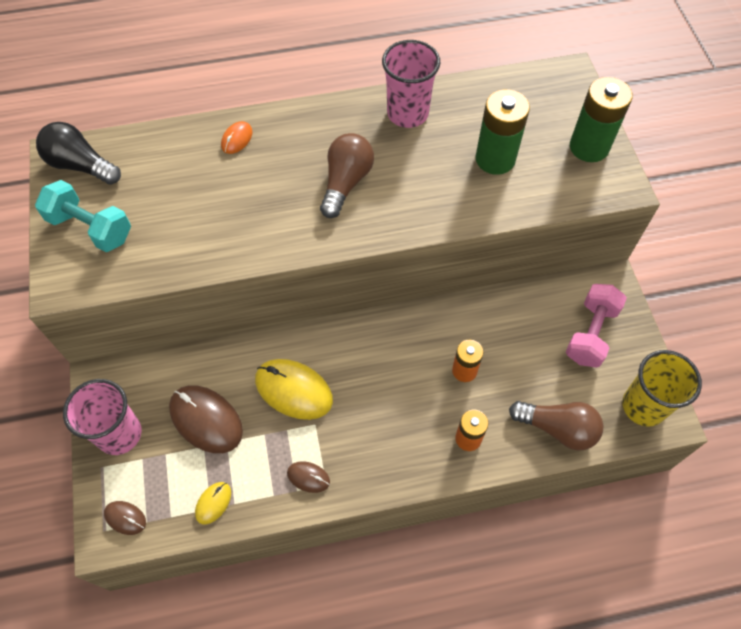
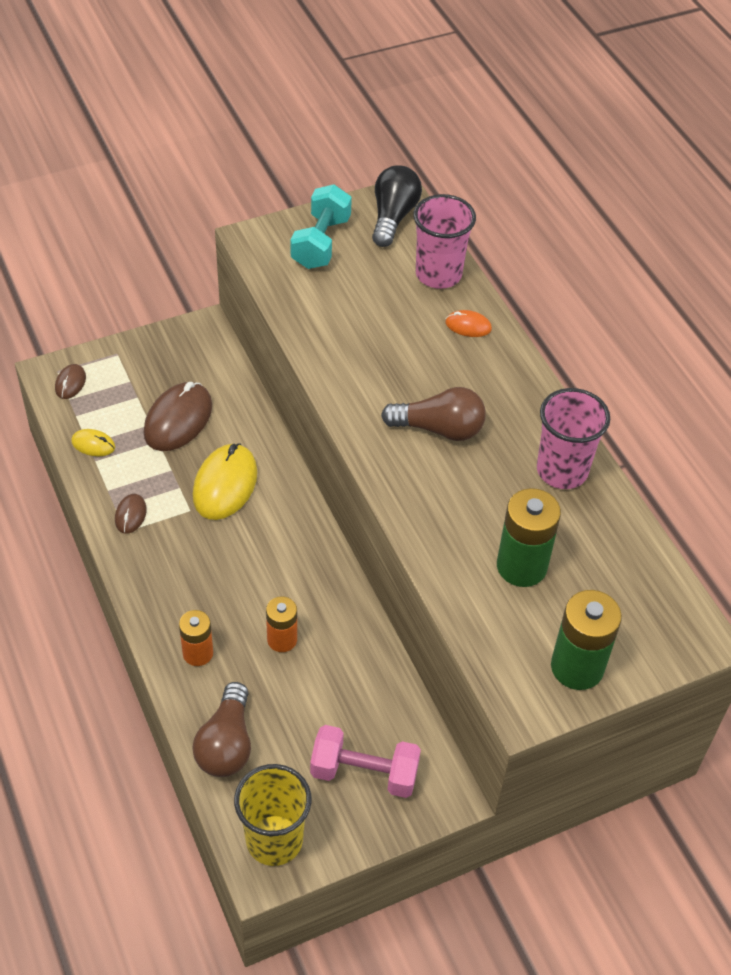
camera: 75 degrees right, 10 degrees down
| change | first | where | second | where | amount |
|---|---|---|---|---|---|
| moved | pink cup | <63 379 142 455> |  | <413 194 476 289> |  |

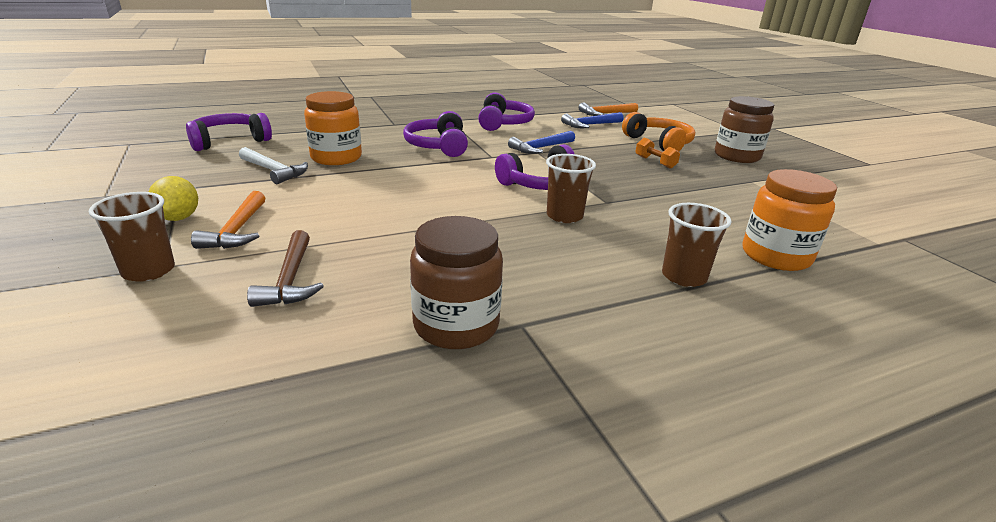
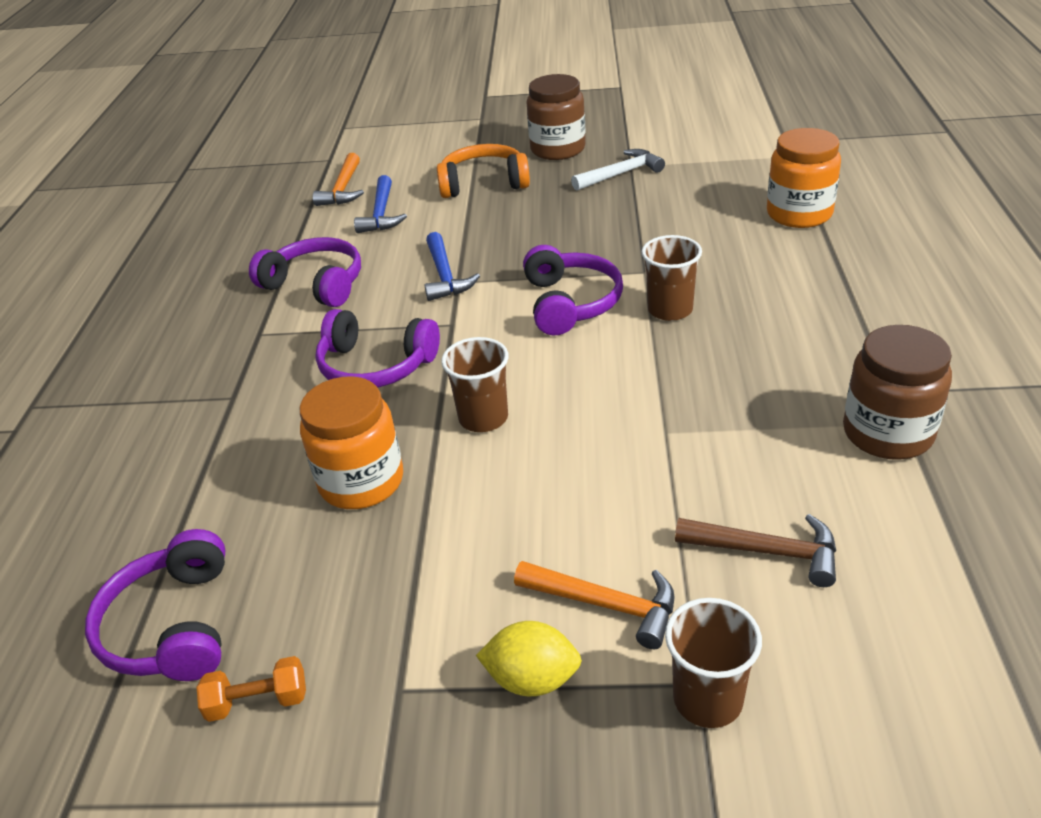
camera: 60 degrees left, 10 degrees up
| change | first | where | second | where | amount |
|---|---|---|---|---|---|
| moved | orange dumbbell | <635 137 680 169> |  | <197 656 306 722> |  |
| moved | brown cup | <662 203 732 287> |  | <441 337 509 432> |  |
| moved | white hammer | <239 147 308 184> |  | <571 149 665 191> |  |

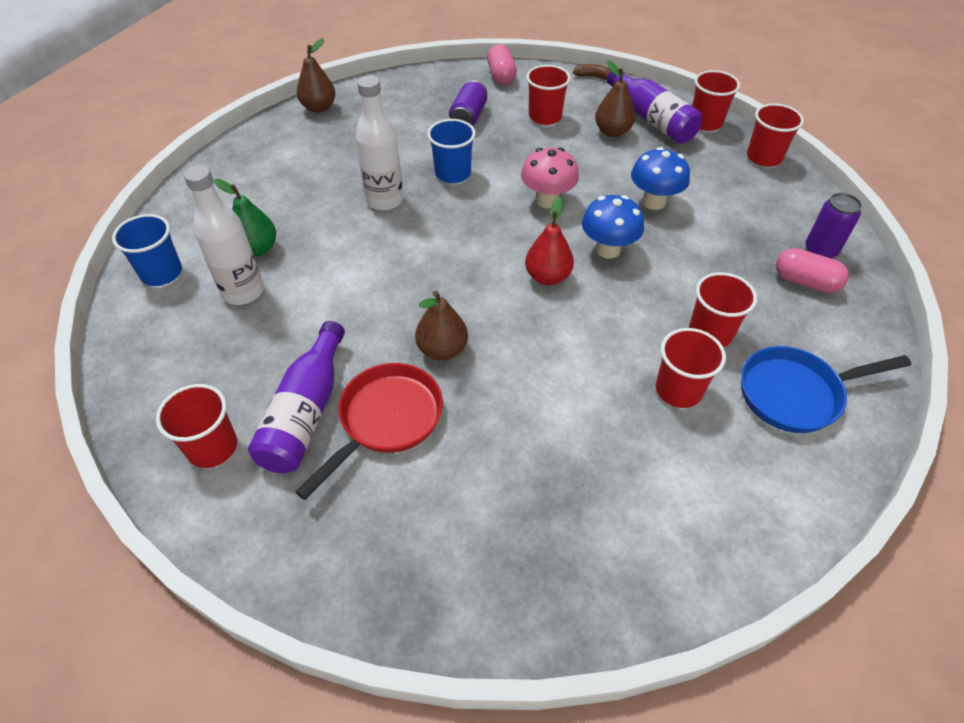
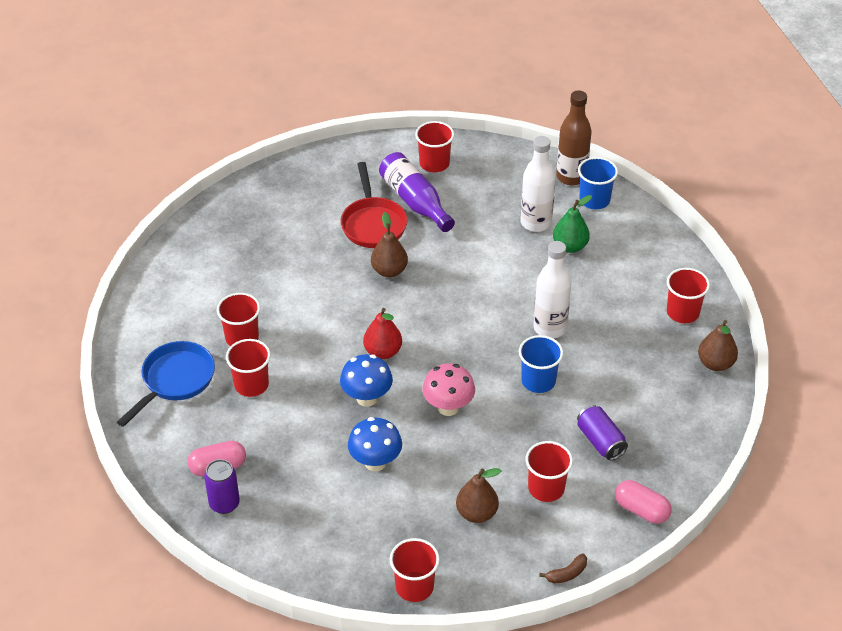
camera: 135 degrees right, 5 degrees down
| change | first | where | second | where | amount |
|---|---|---|---|---|---|
| added |  |  | brown bottle | <556 91 592 186> |  |
| moved | red cup | <747 103 804 167> |  | <667 268 710 323> |  |
| removed | purple bottle | <606 71 702 144> |  |  |  |

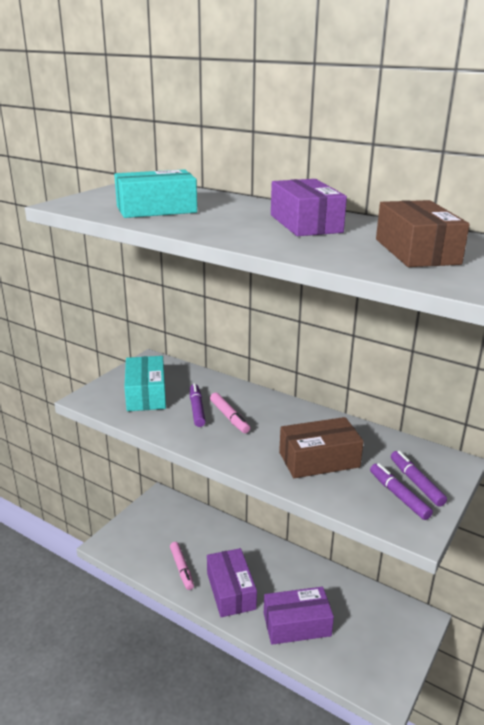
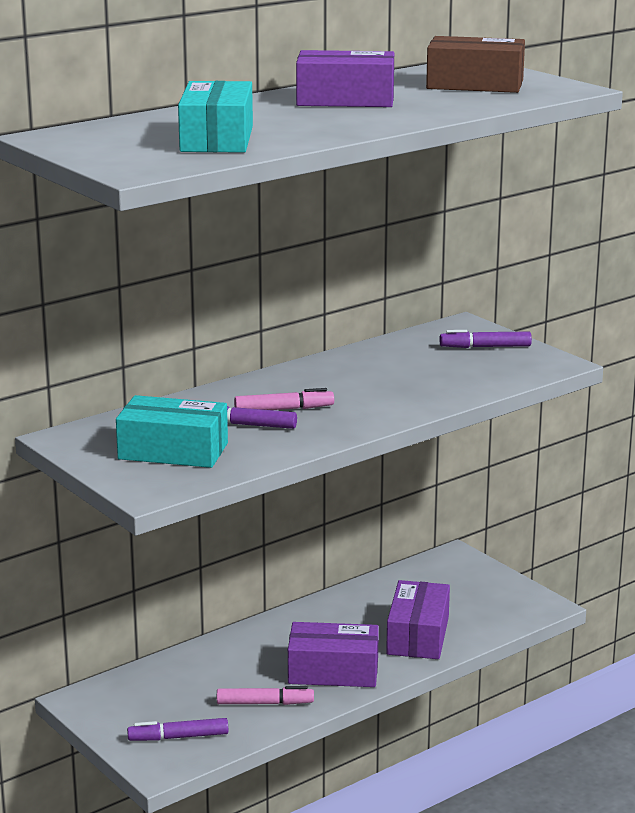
camera: 70 degrees left, 5 degrees down
| change | first | where | second | where | amount |
|---|---|---|---|---|---|
| moved | purple marker | <370 463 433 520> |  | <127 718 228 741> |  |
| removed | brown box | <279 417 364 478> |  |  |  |

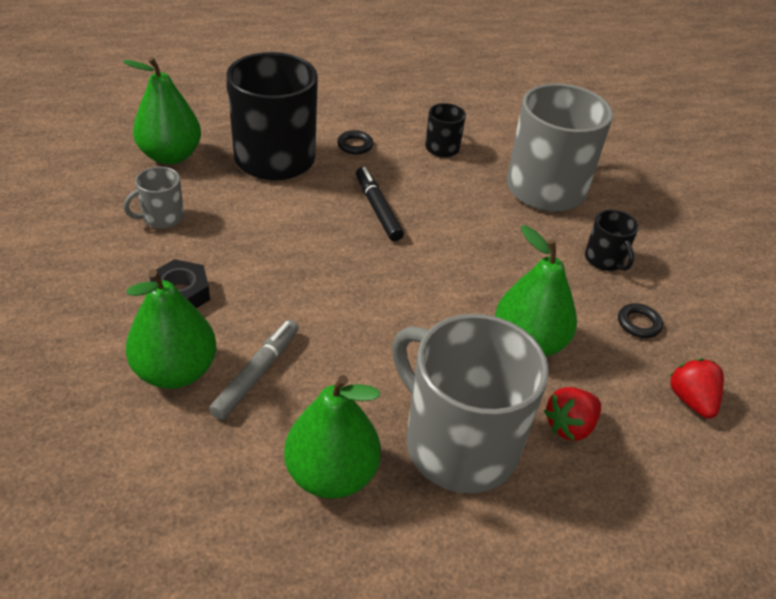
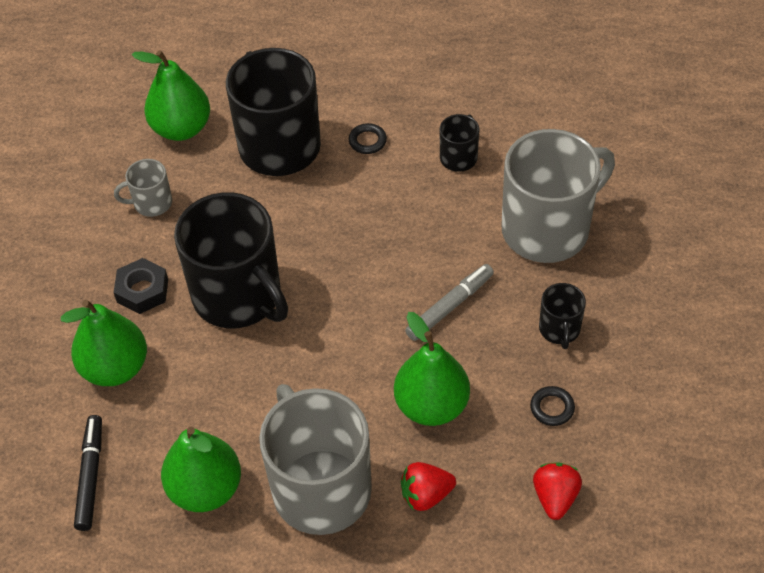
camera: 25 degrees right, 10 degrees up
| change | first | where | second | where | amount |
|---|---|---|---|---|---|
| moved | black marker | <356 167 404 241> |  | <74 415 102 531> |  |
| added |  |  | black mug | <174 192 288 328> |  |
| moved | grey marker | <209 320 299 420> |  | <405 264 494 341> |  |

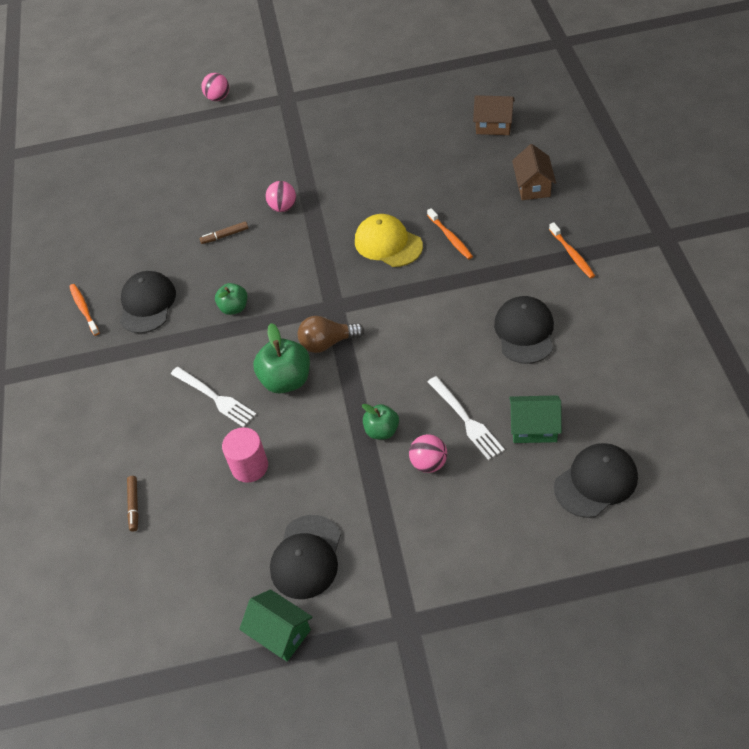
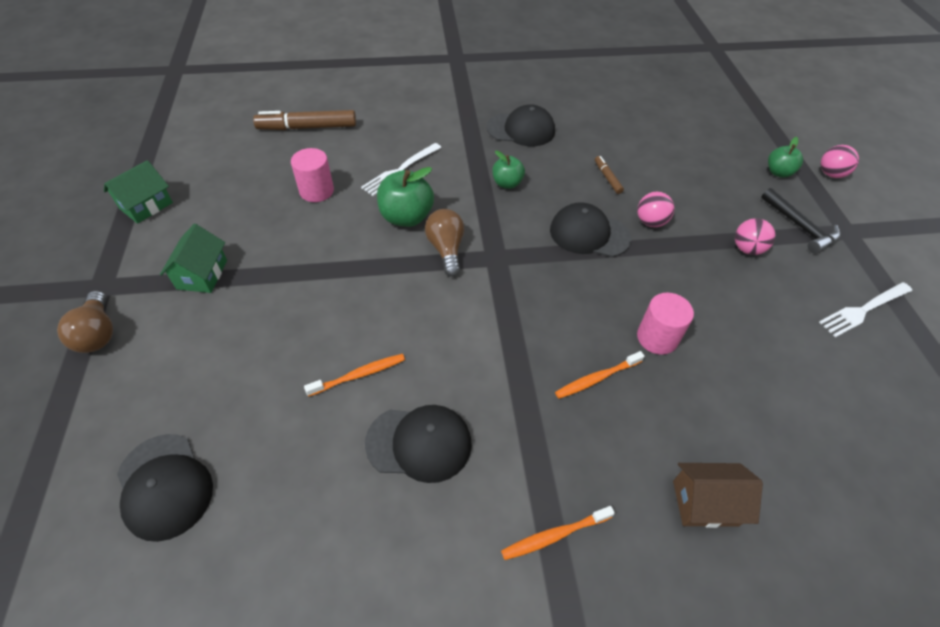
camera: 85 degrees right, 0 degrees up
| change | first | where | second | where | amount |
|---|---|---|---|---|---|
| added |  |  | brown light bulb | <57 291 113 353> |  |
| moved | green house | <509 395 562 443> |  | <160 224 227 293> |  |
| resized | brown marker | <127 476 139 532> |  | <253 110 356 130> | x2.02 |
| moved | orange toothbrush | <69 284 100 336> |  | <304 354 405 397> |  |
| moved | black cap | <270 515 341 599> |  | <550 202 631 257> |  |
| added |  |  | pink cylinder | <637 293 694 355> |  |
| moved | pink ball | <409 434 447 473> |  | <735 218 775 255> |  |
| added |  |  | black hammer | <761 188 841 254> |  |
| moved | green apple | <362 404 399 440> |  | <768 137 803 178> |  |
| moved | white fork | <428 376 505 460> |  | <819 282 912 337> |  |
| removed | yellow cap | <355 214 423 267> |  |  |  |
| removed | brown house | <473 95 515 135> |  |  |  |

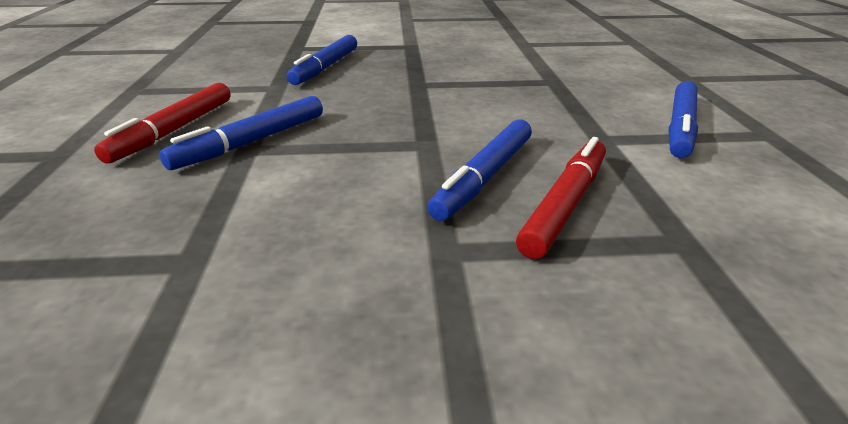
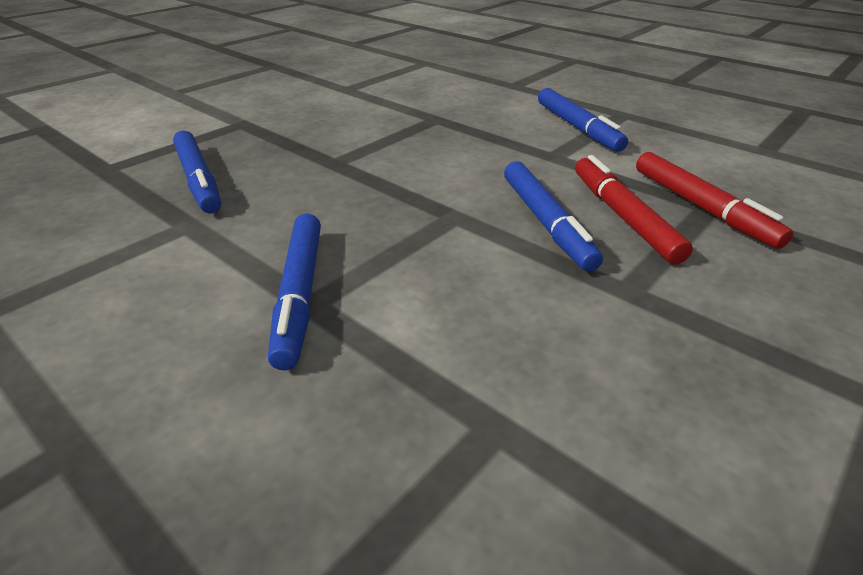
camera: 45 degrees left, 5 degrees up
| change | first | where | second | where | amount |
|---|---|---|---|---|---|
| moved | red marker | <94 83 231 163> |  | <636 152 793 249> |  |

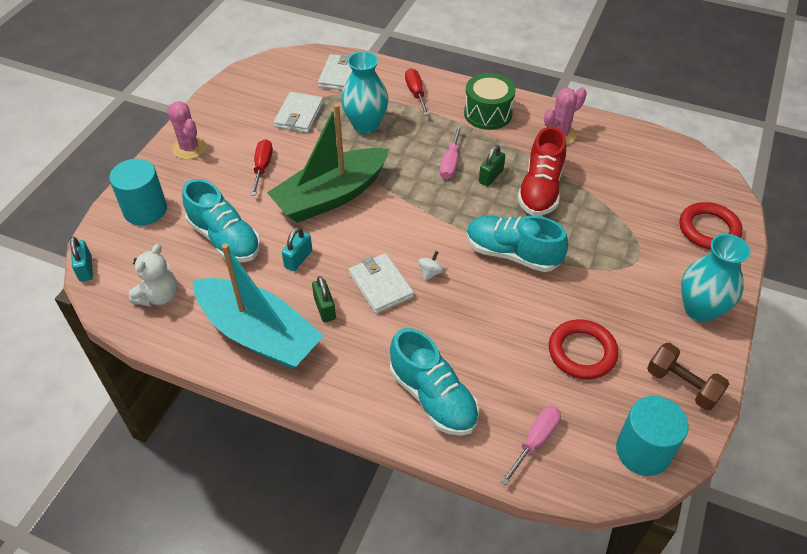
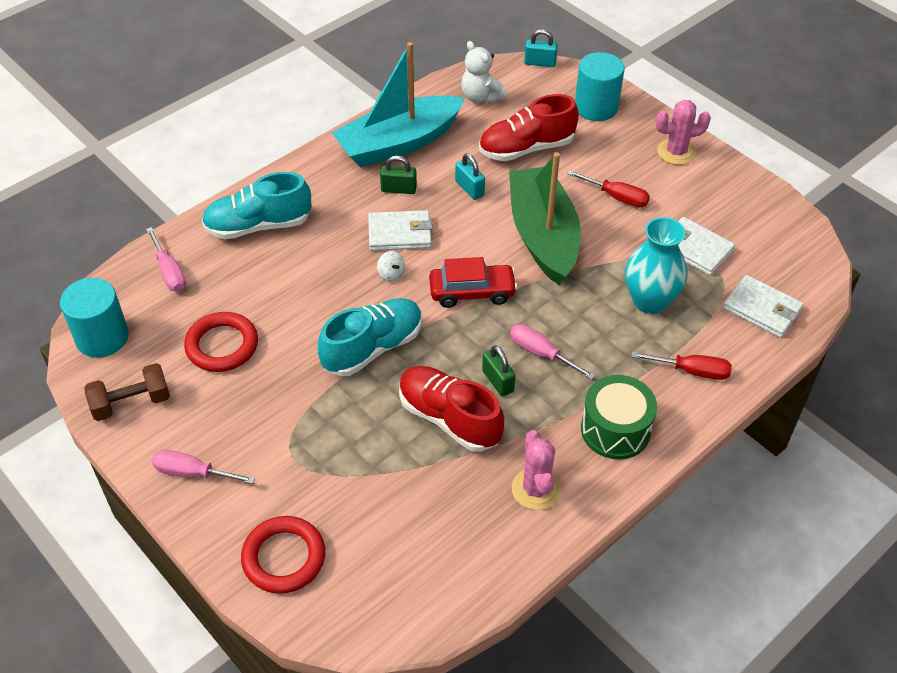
camera: 115 degrees right, 0 degrees up
| change | first | where | second | where | amount |
|---|---|---|---|---|---|
| replaced | turquoise vase | <681 234 750 322> | pink screwdriver | <152 450 255 484> |  |
| added |  |  | red car | <429 257 518 308> |  |
| recoloured | turquoise shoe | <182 179 261 262> | red shoe | <479 94 579 161> |  |

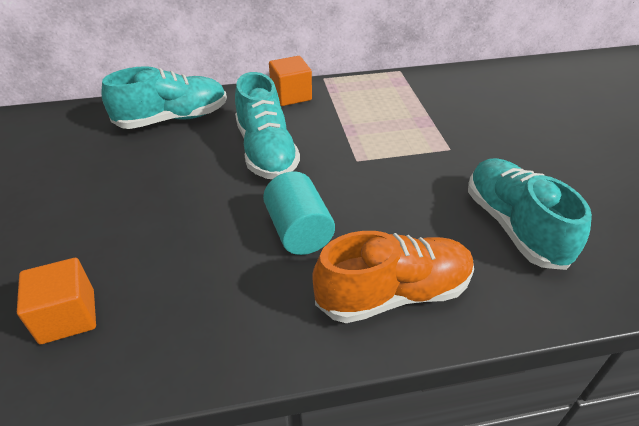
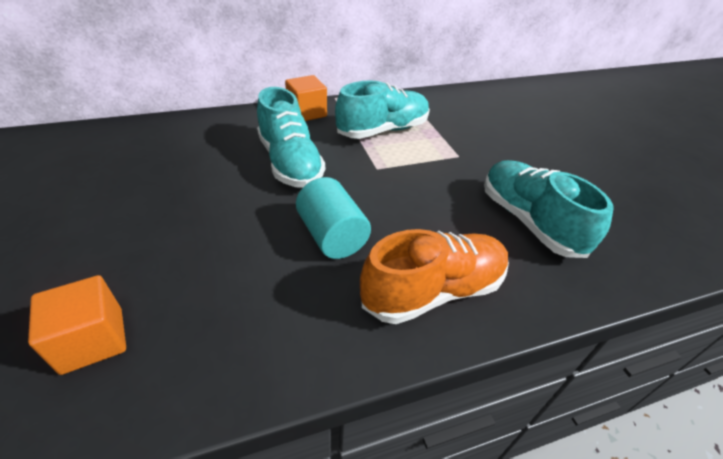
camera: 10 degrees left, 0 degrees up
| change | first | where | second | where | amount |
|---|---|---|---|---|---|
| moved | turquoise shoe | <102 66 227 129> |  | <335 80 430 139> |  |

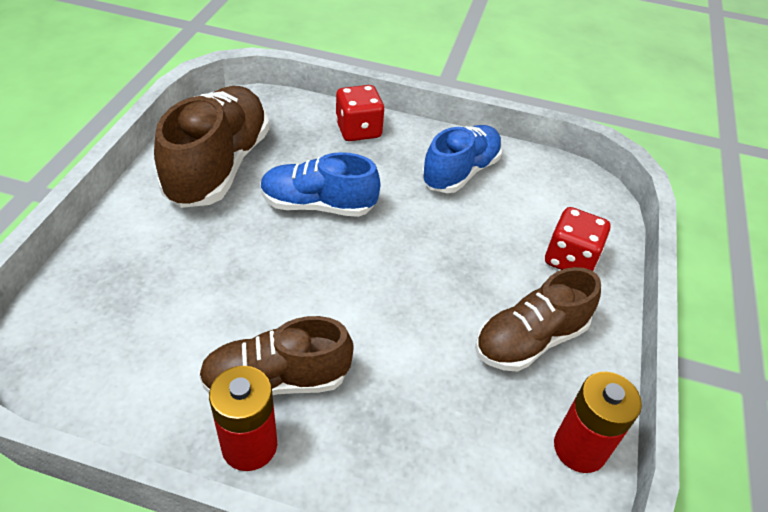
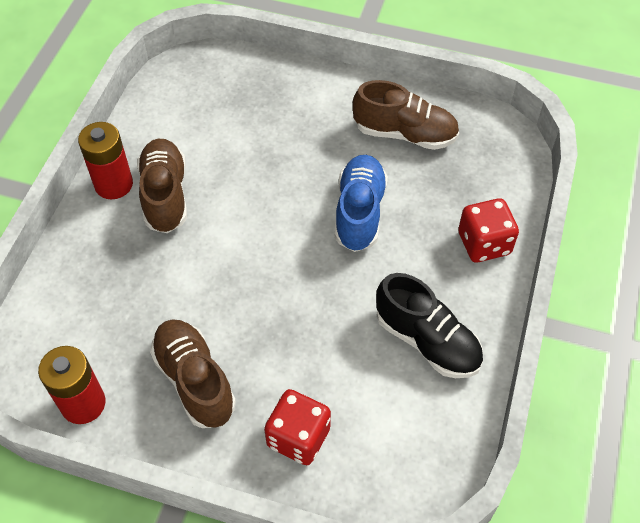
camera: 95 degrees right, 10 degrees up
| change | first | where | second | where | amount |
|---|---|---|---|---|---|
| resized | brown shoe | <154 86 269 208> |  | <353 80 459 150> | x0.67 |
| recoloured | blue shoe | <422 125 502 193> | black shoe | <376 273 483 378> |  |

